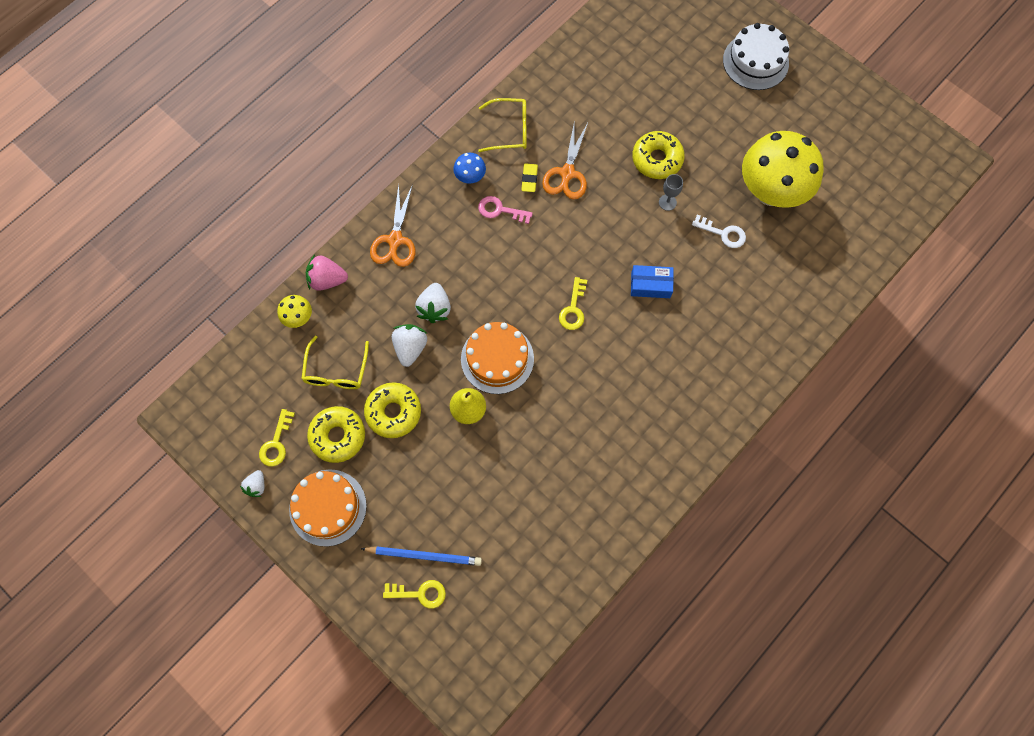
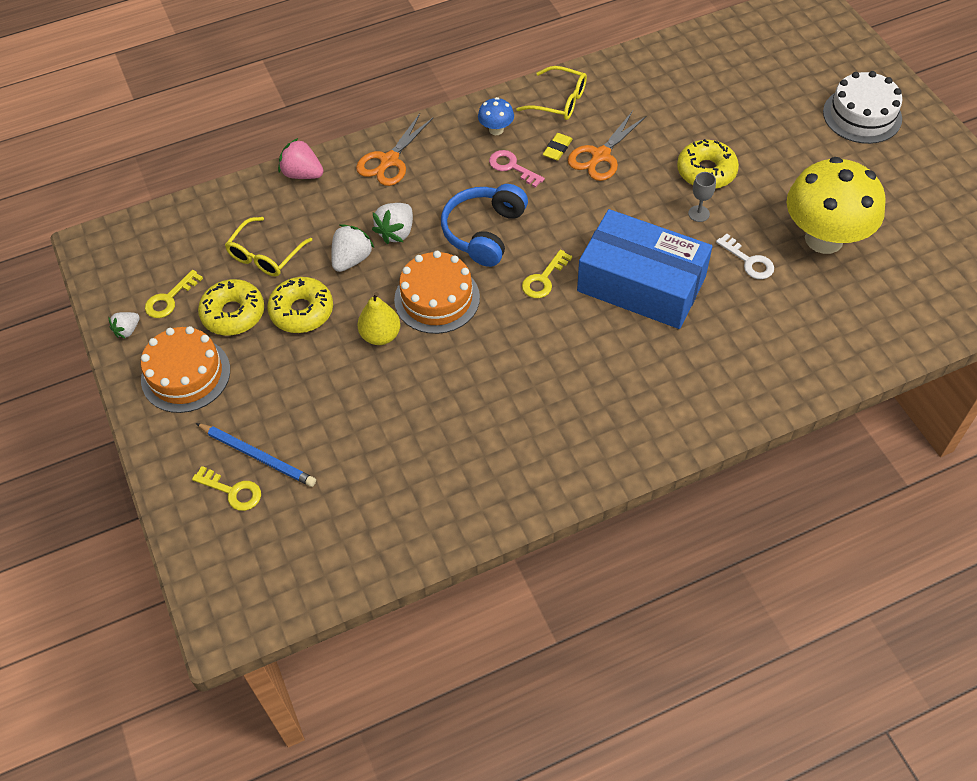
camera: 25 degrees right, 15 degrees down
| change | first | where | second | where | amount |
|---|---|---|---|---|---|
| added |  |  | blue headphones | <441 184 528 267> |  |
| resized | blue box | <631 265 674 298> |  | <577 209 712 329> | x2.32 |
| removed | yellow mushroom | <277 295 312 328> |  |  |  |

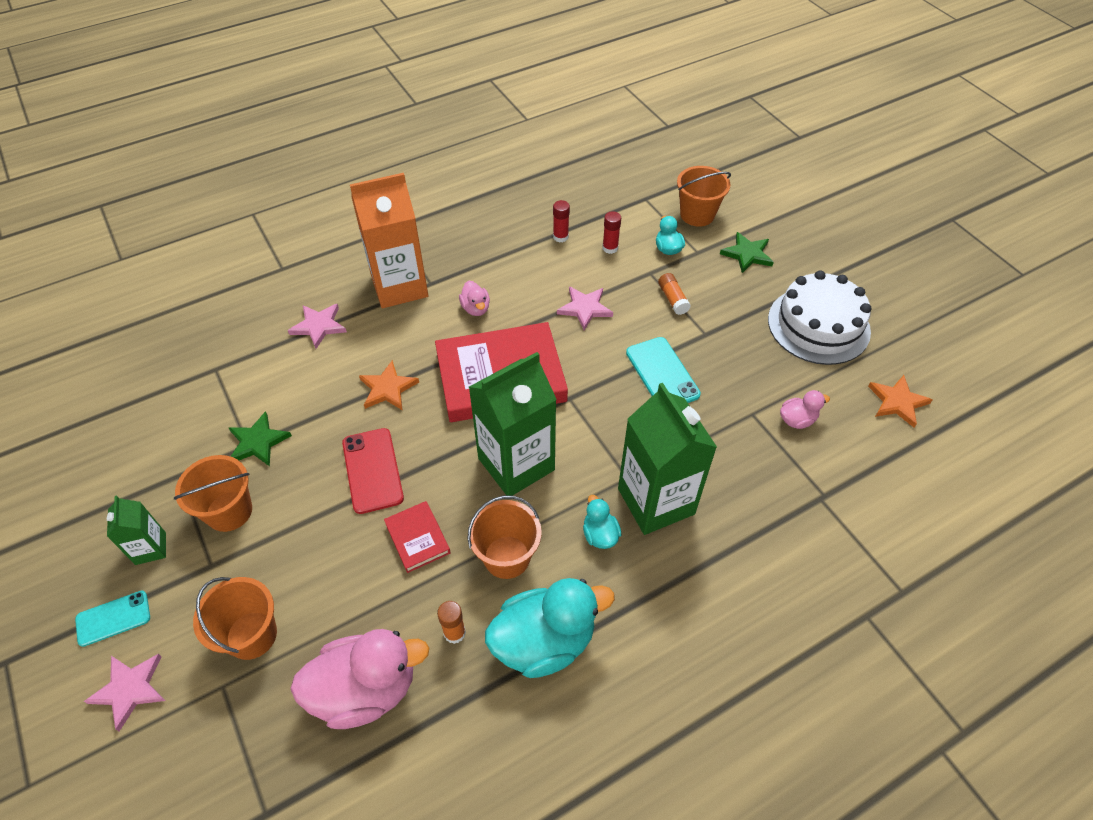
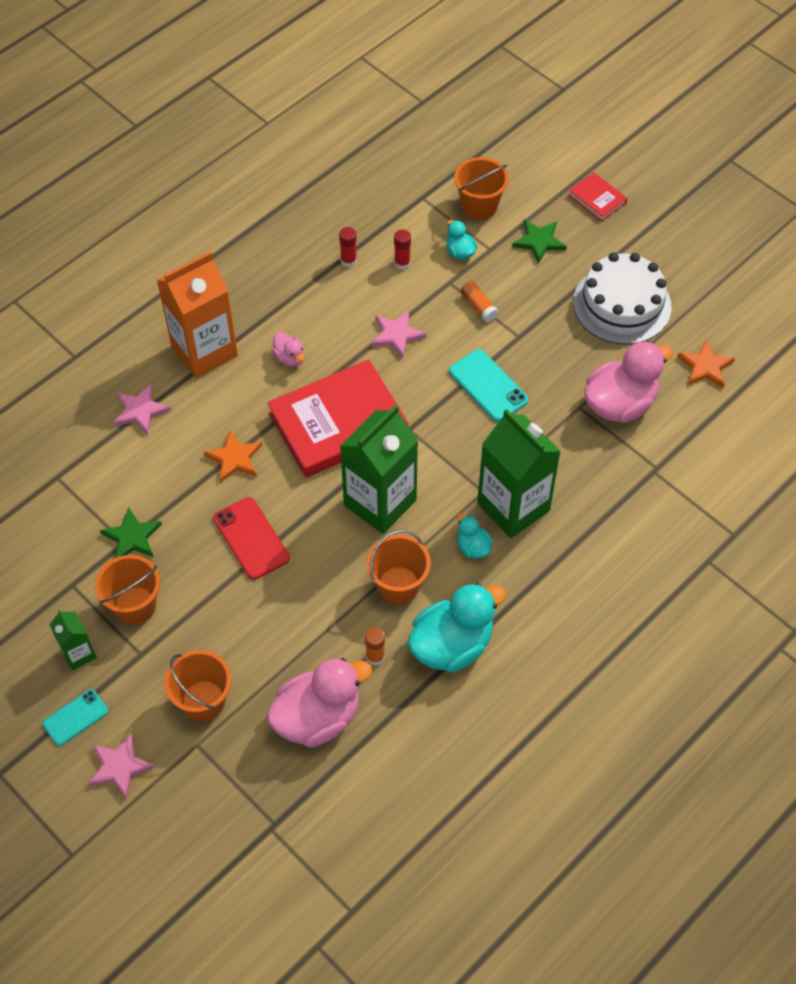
camera: 15 degrees left, 5 degrees up
| change | first | where | second | where | amount |
|---|---|---|---|---|---|
| moved | red book | <384 501 451 573> |  | <569 172 627 222> |  |
| resized | pink duck | <780 390 830 429> |  | <584 341 673 423> | x2.11 |

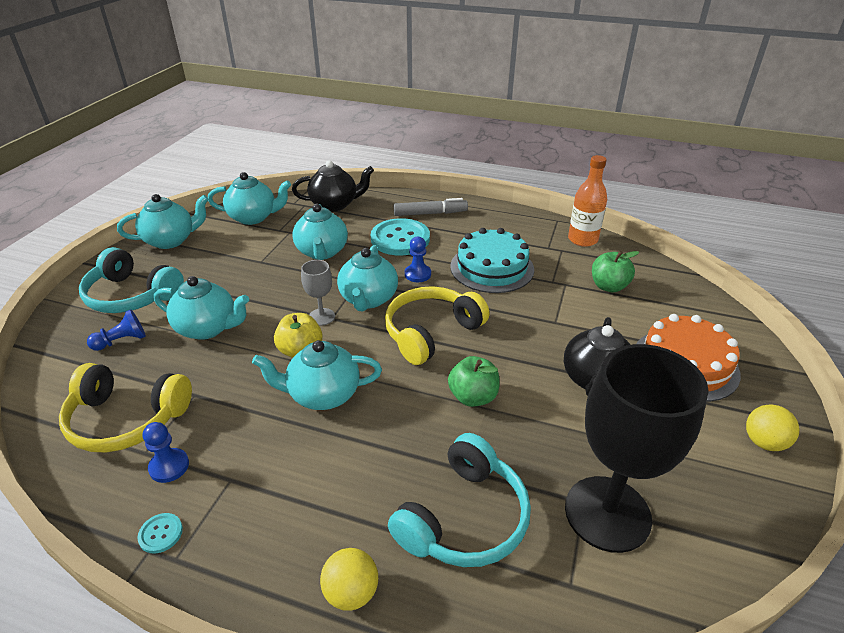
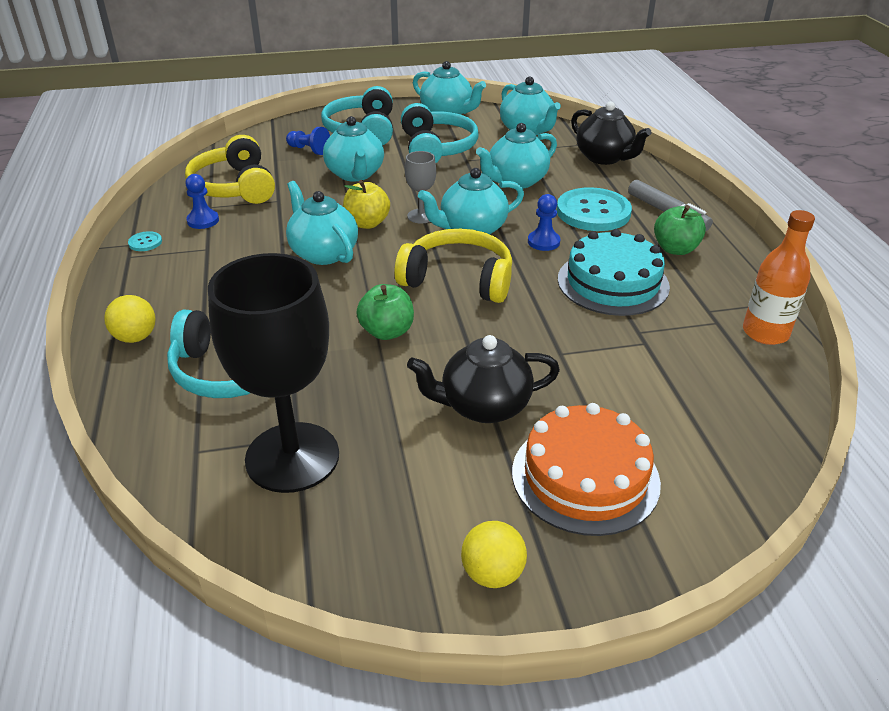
camera: 60 degrees right, 0 degrees up
| change | first | where | second | where | amount |
|---|---|---|---|---|---|
| added |  |  | turquoise headphones | <401 103 479 163> |  |
| moved | green apple | <592 250 639 292> |  | <654 205 706 255> |  |

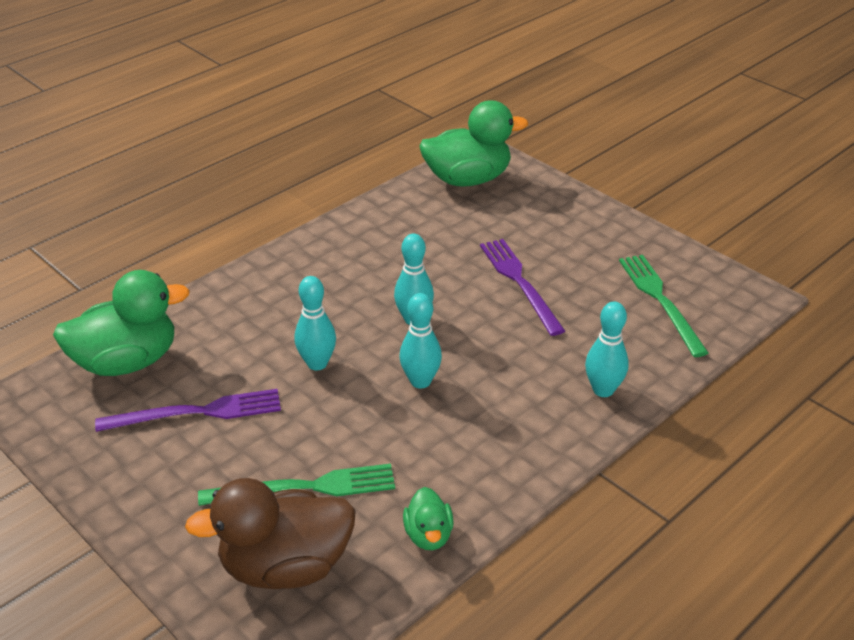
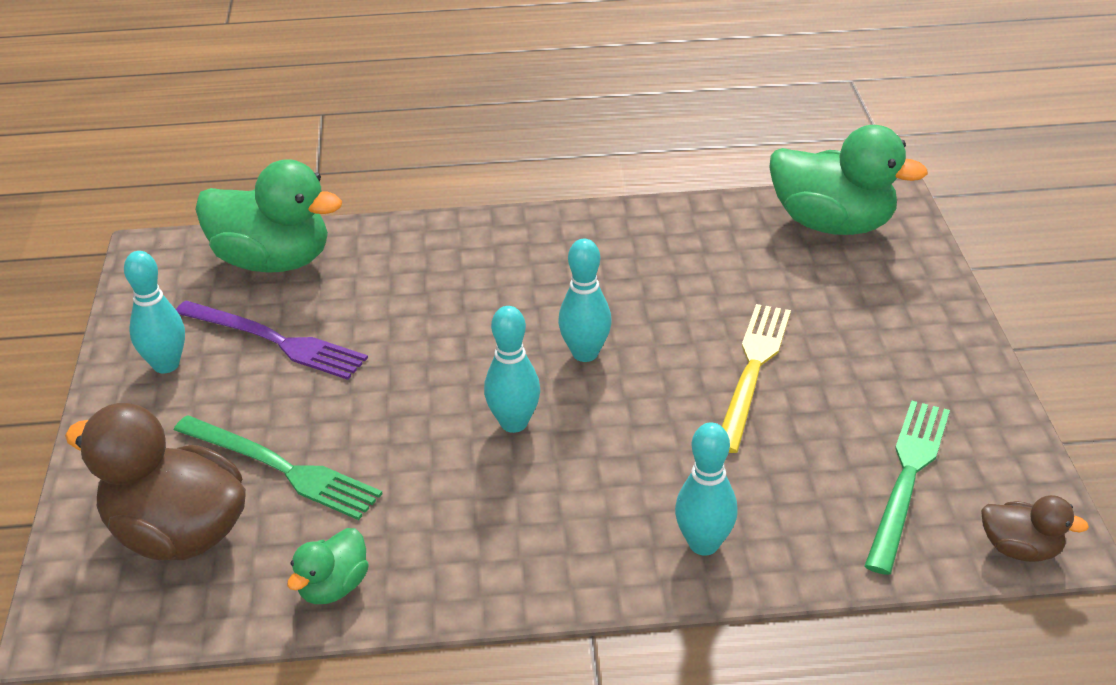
camera: 40 degrees right, 0 degrees up
| change | first | where | second | where | amount |
|---|---|---|---|---|---|
| moved | turquoise bowling pin | <294 276 336 370> |  | <124 251 185 373> |  |
| recoloured | purple fork | <480 239 565 336> | yellow fork | <722 304 791 453> |  |
| added |  |  | brown duck | <981 495 1089 562> |  |

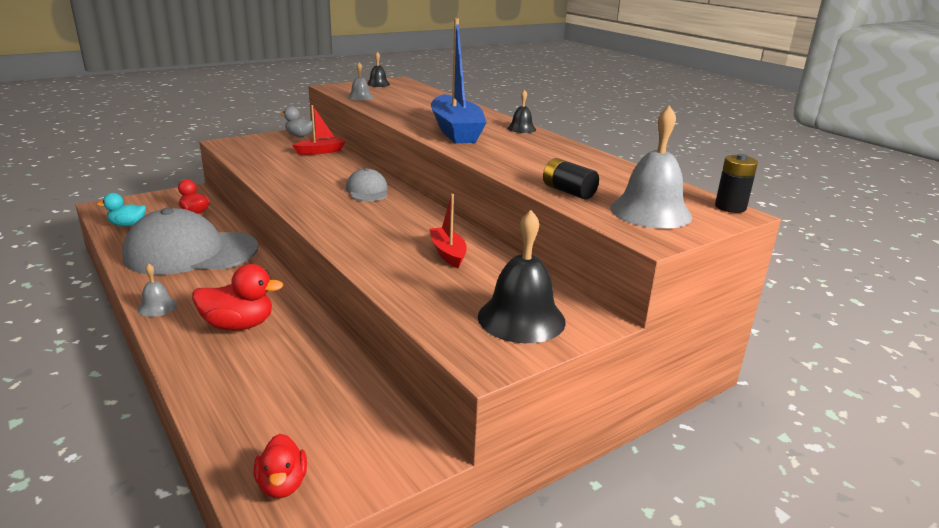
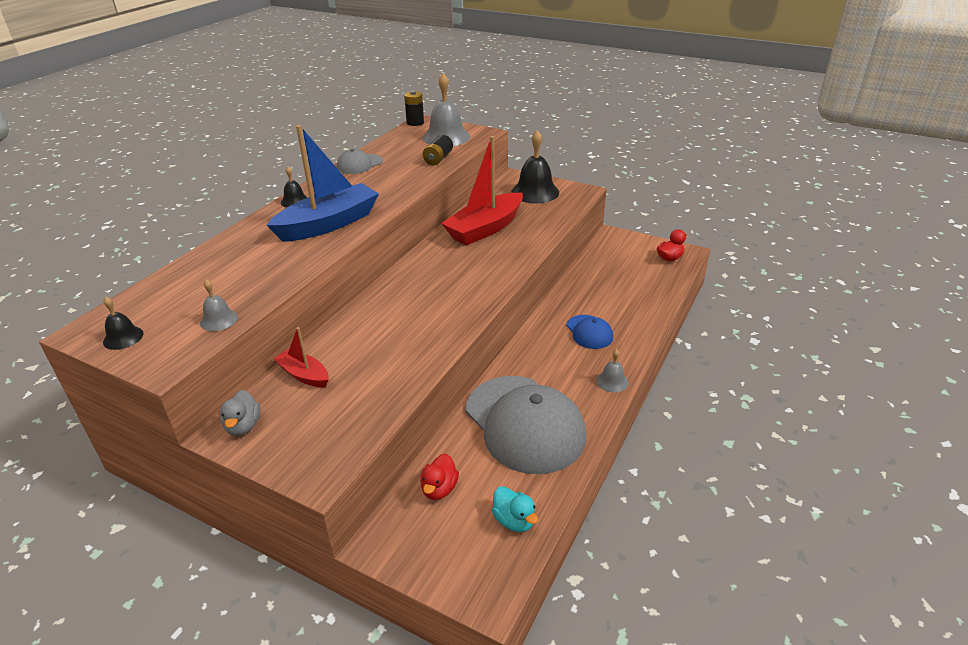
camera: 115 degrees left, 10 degrees up
| change | first | where | second | where | amount |
|---|---|---|---|---|---|
| moved | grey cap | <346 168 388 201> |  | <337 149 383 174> |  |
| resized | red boat | <429 194 467 268> |  | <441 136 523 245> | x1.96 |
| replaced | red duck | <192 264 284 331> | blue cap | <567 315 613 349> |  |

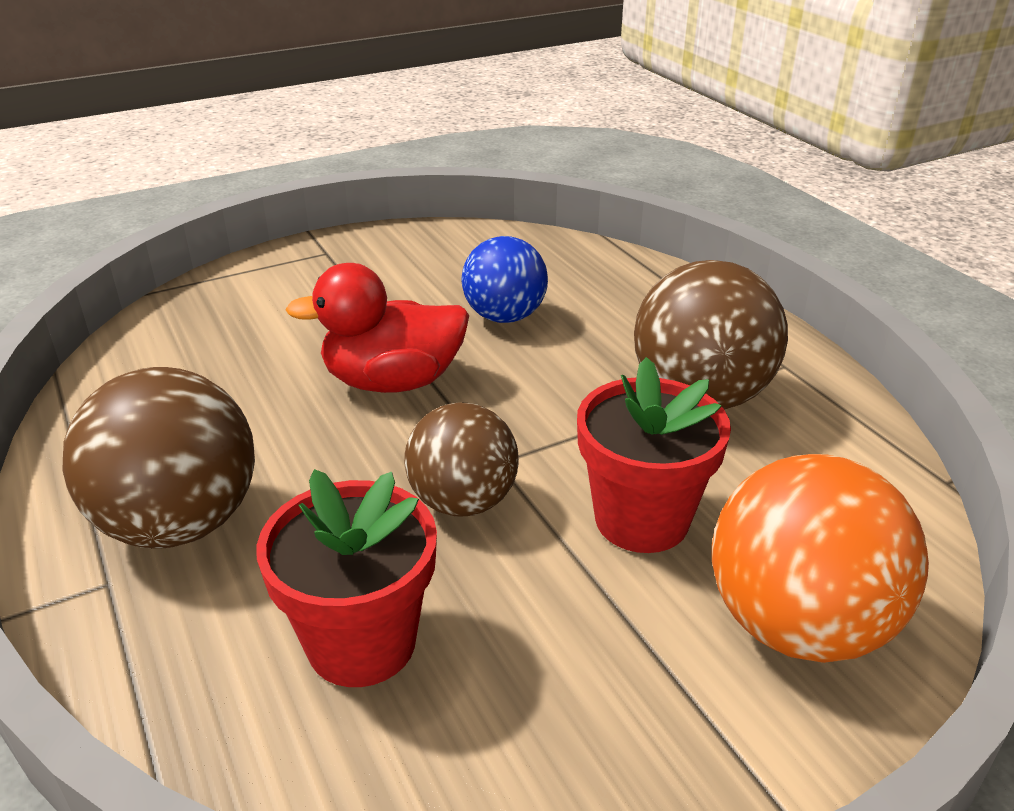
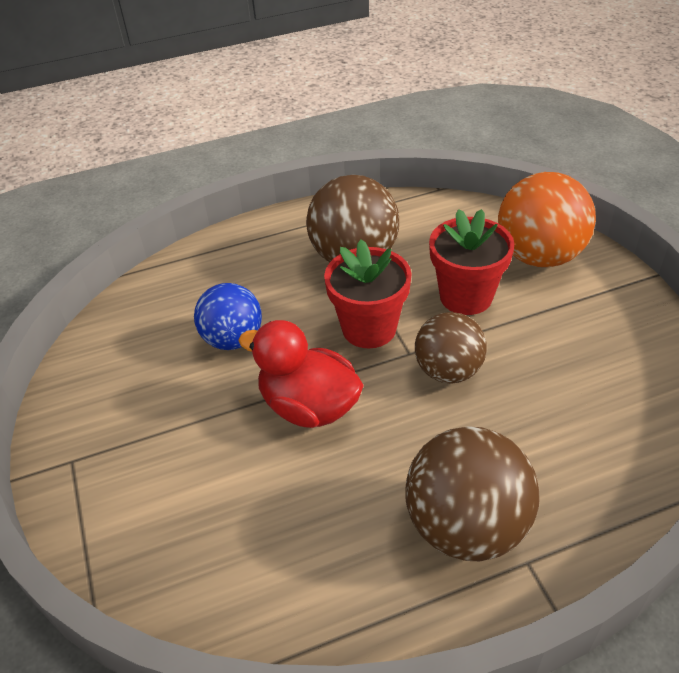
camera: 80 degrees left, 10 degrees up
| change | first | where | second | where | amount |
|---|---|---|---|---|---|
| turned | red duck | <285 263 469 393> |  | <238 320 364 428> | 120 degrees clockwise |
| moved | red flower pot | <257 469 437 687> |  | <324 239 412 349> |  |

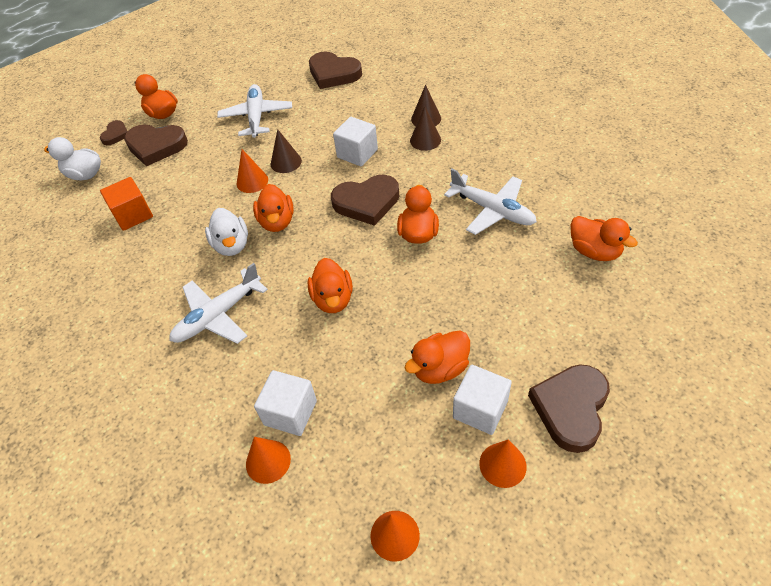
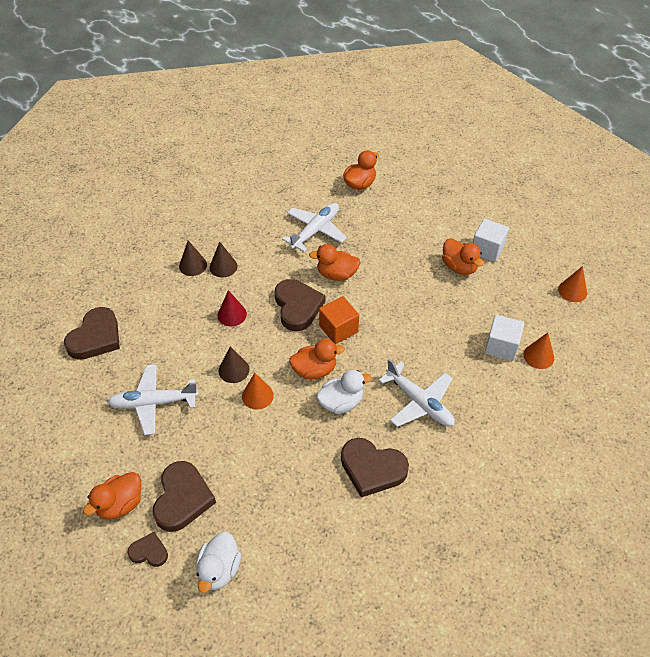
camera: 95 degrees left, 0 degrees up
| change | first | where | second | where | amount |
|---|---|---|---|---|---|
| replaced | white cube | <333 117 378 167> | red cone | <217 290 247 326> |  |
| moved | orange cube | <100 177 153 231> |  | <319 296 359 344> |  |
| moved | brown heart | <528 364 610 453> |  | <341 438 409 497> |  |
| removed | orange duck | <307 258 353 313> |  |  |  |
| removed | orange cone | <479 440 527 488> |  |  |  |

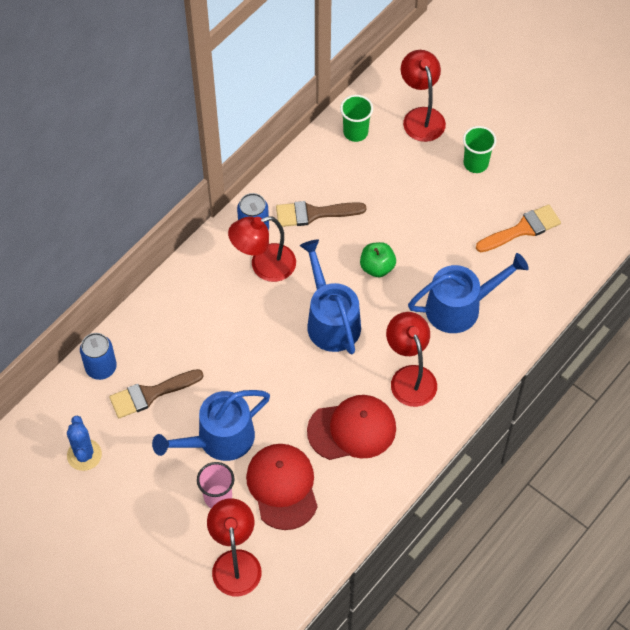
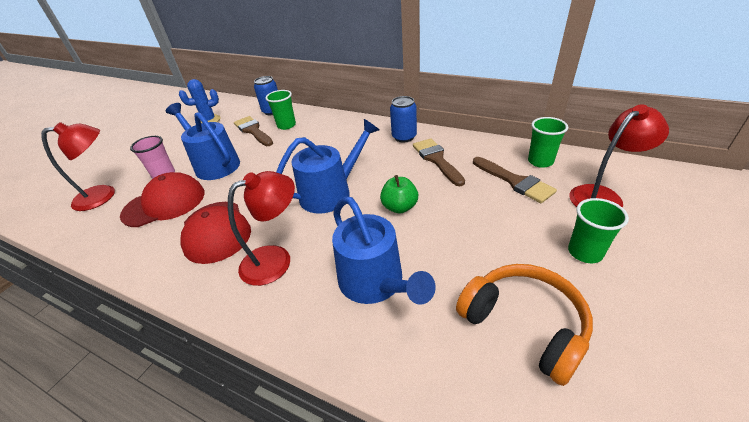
camera: 80 degrees right, 20 degrees down
| change | first | where | second | where | amount |
|---|---|---|---|---|---|
| added |  |  | green cup | <265 90 296 130> |  |
| replaced | orange brush | <476 204 561 252> | orange headphones | <456 264 593 386> |  |
| added |  |  | brown brush | <473 157 557 203> |  |
| removed | red lamp | <228 216 296 282> |  |  |  |

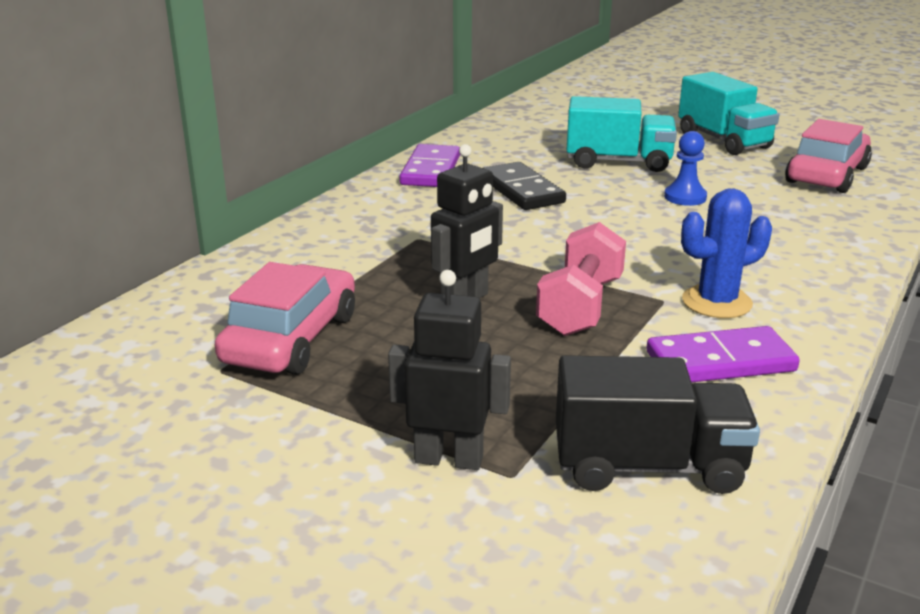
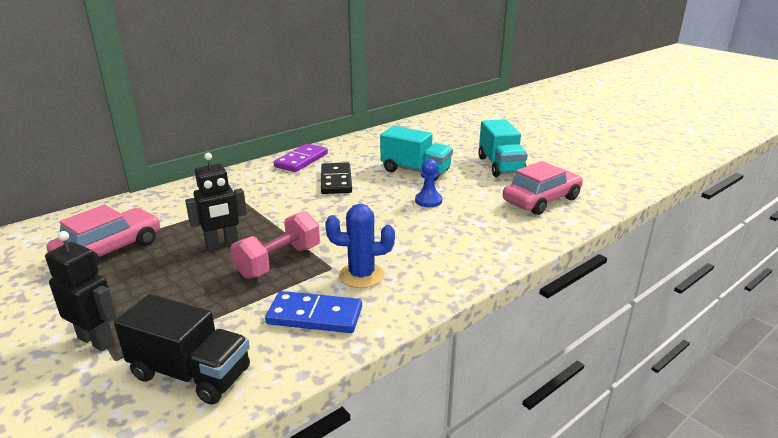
camera: 20 degrees right, 0 degrees up
| change | first | where | second | where | amount |
|---|---|---|---|---|---|
| recoloured | purple domino | <646 326 800 383> | blue domino | <265 291 362 333> |  |

